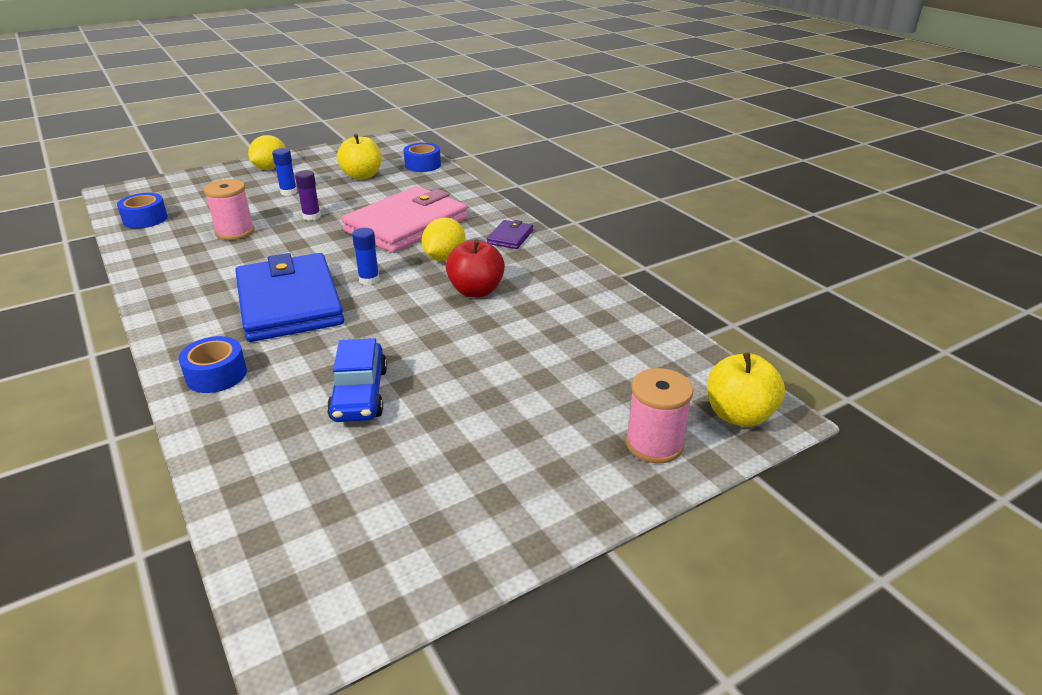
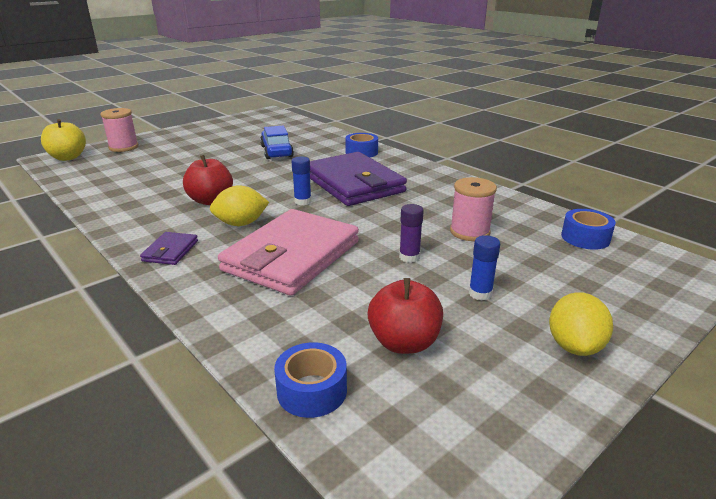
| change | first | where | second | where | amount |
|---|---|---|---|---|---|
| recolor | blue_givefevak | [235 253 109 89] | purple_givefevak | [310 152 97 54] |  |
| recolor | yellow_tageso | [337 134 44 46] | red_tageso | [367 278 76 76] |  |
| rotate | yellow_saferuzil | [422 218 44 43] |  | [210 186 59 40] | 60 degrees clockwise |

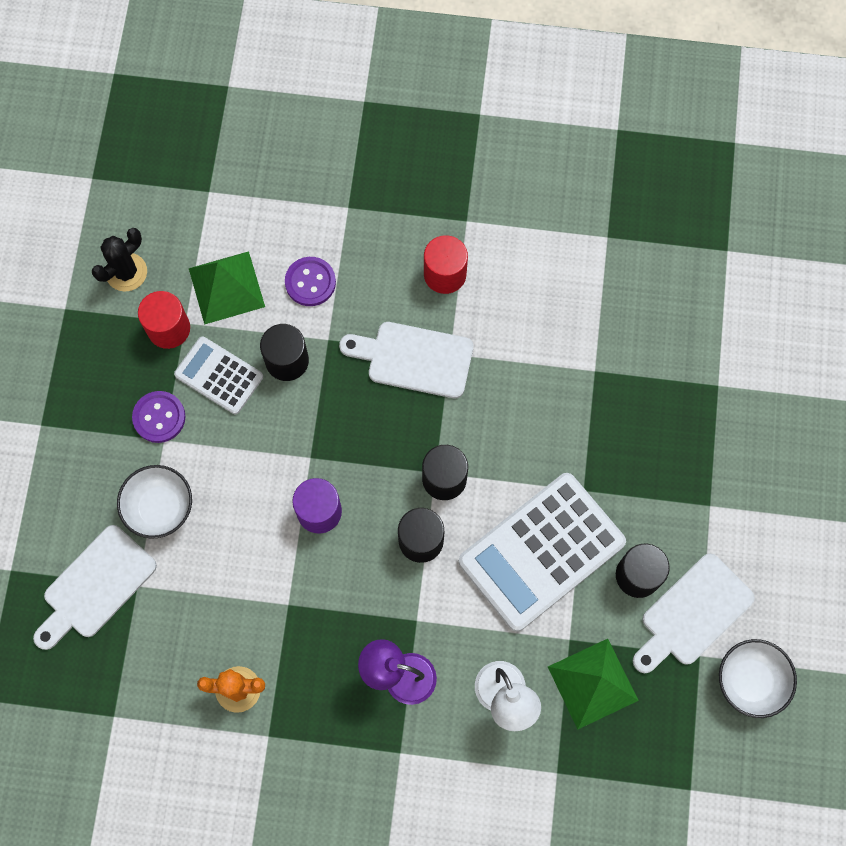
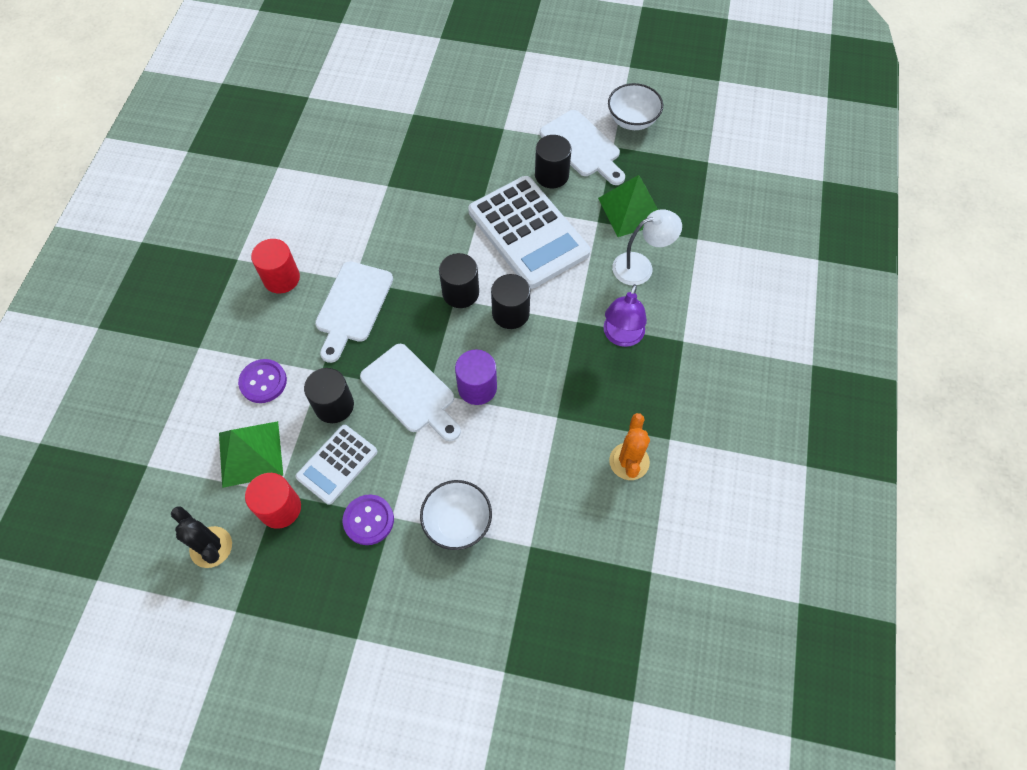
| change | first | where | second | where | amount |
|---|---|---|---|---|---|
| move | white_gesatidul | [33 525 124 125] |  | [360 344 101 97] |  |

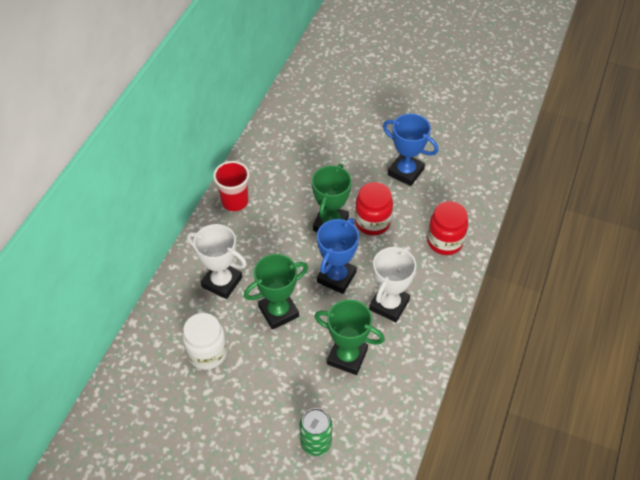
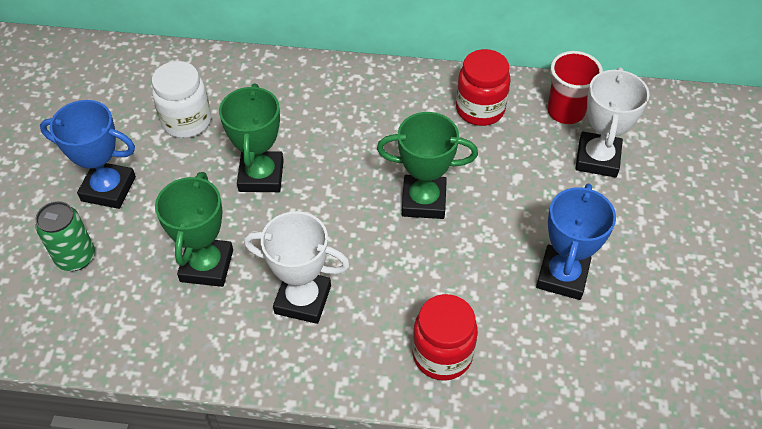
| change | first | where | second | where | amount |
|---|---|---|---|---|---|
| move | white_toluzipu | [187 224 60 75] |  | [575 67 74 111] |  |
| move | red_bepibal | [213 161 37 50] |  | [547 51 56 73] |  |
| move | blue_toluzipu | [317 218 42 76] |  | [40 100 96 109] |  |
| move | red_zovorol | [355 182 38 53] |  | [456 49 55 77] |  |
| rotate | green_toluzipu | [244 254 64 76] |  | [219 84 65 108] | 45 degrees clockwise |

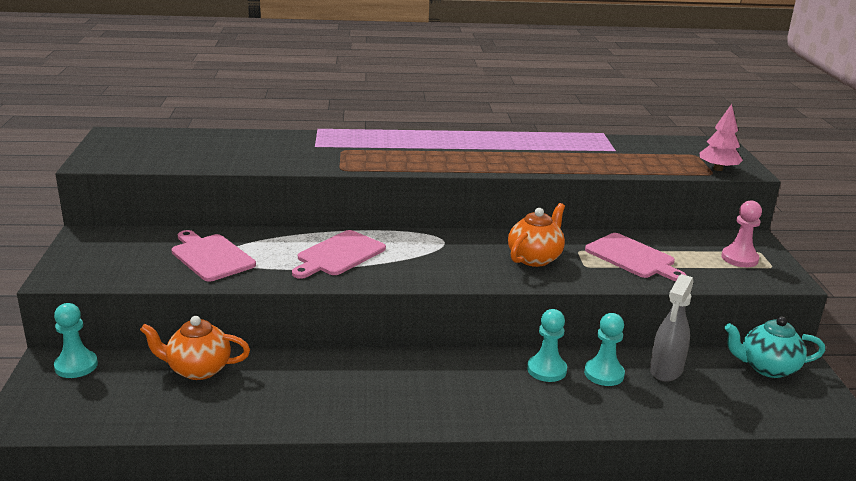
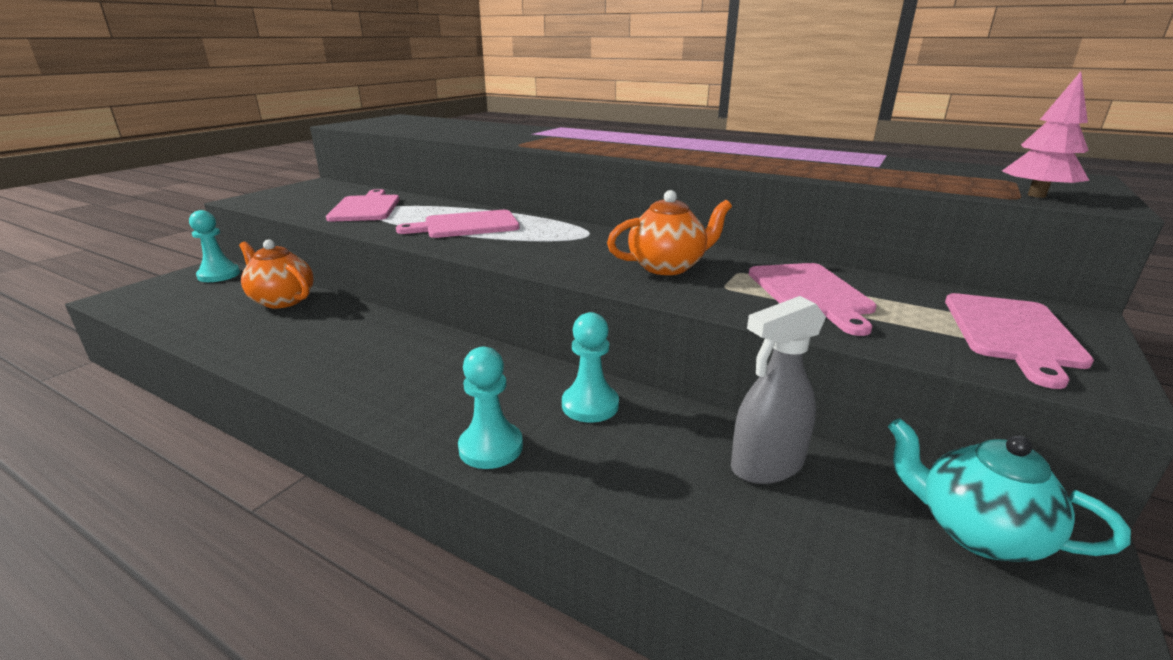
| change | first | where | second | where | amount |
|---|---|---|---|---|---|
| move | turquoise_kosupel | [584 313 41 73] |  | [458 347 65 122] |  |
| replace | pink_kosupel | [721 200 41 67] | pink_gesatidul | [945 293 149 96] |  |

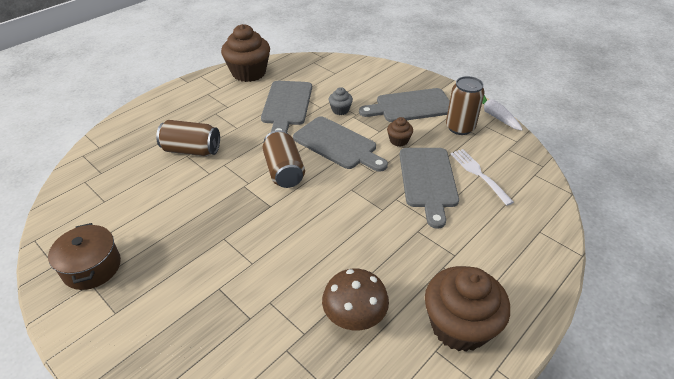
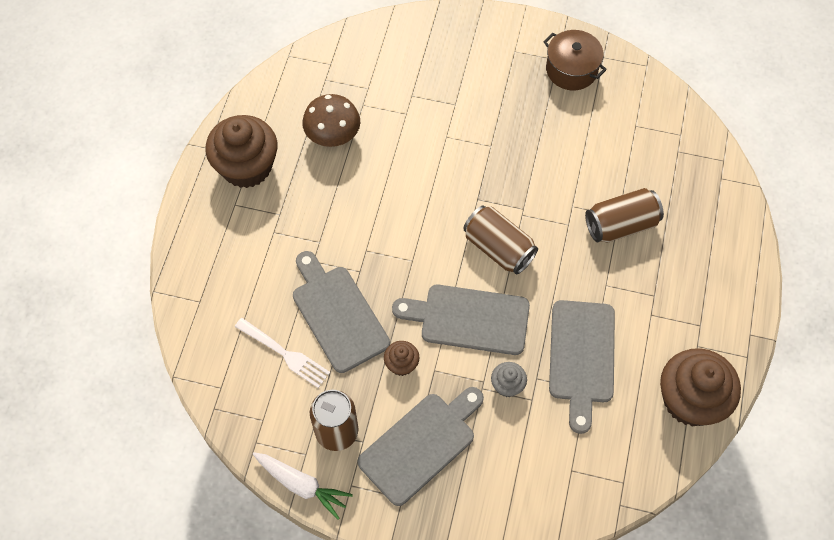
| change | first | where | second | where | amount |
|---|---|---|---|---|---|
| rotate | grey_gesatidul | [261 81 51 51] |  | [549 300 66 134] | 150 degrees counterclockwise |

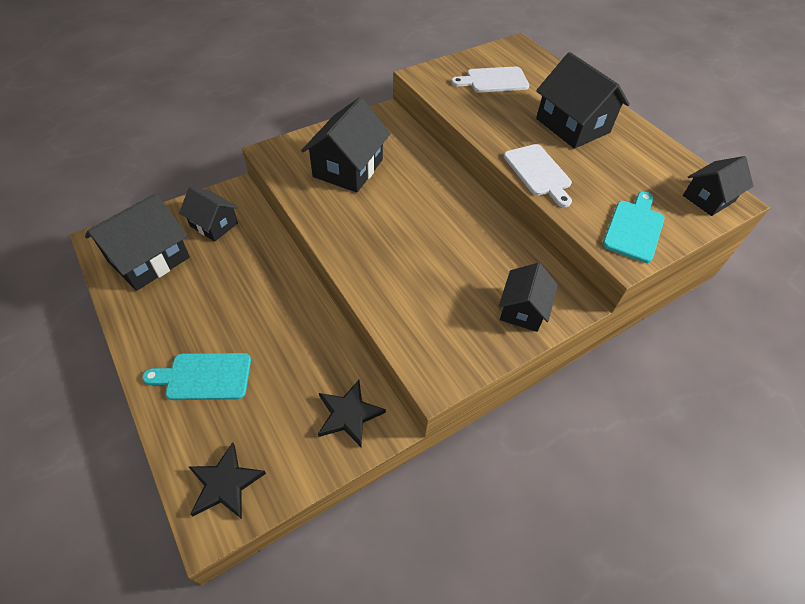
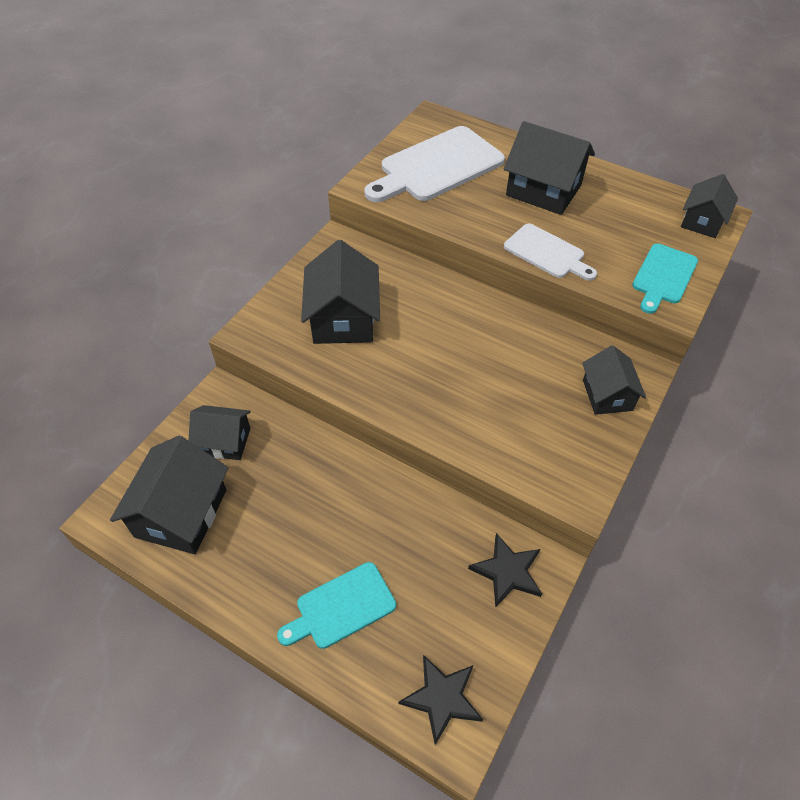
| change | first | where | second | where | amount |
|---|---|---|---|---|---|
| rotate | turquoise_gesatidul | [603 192 61 71] |  | [632 244 66 70] | 150 degrees counterclockwise |
| resize | white_gesatidul | [451 67 78 25] |  | [364 126 141 76] | x1.74 |

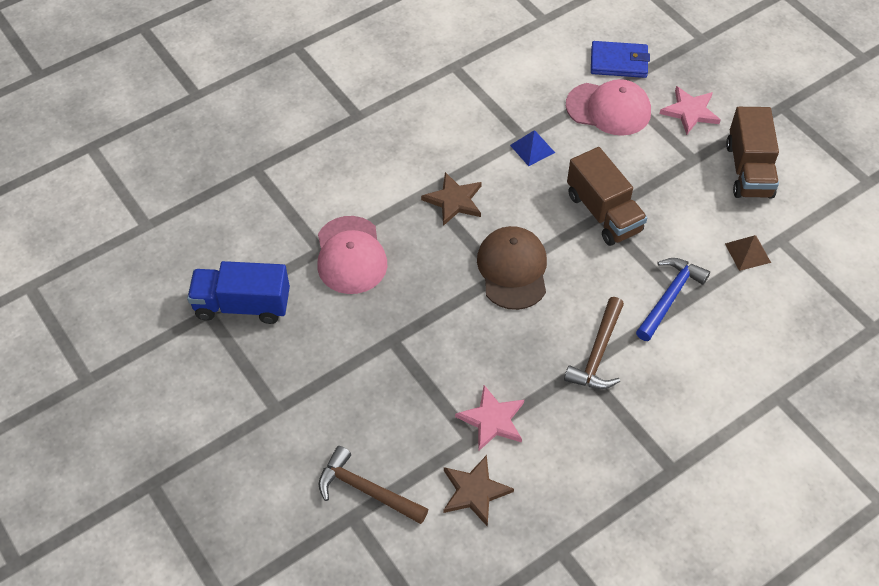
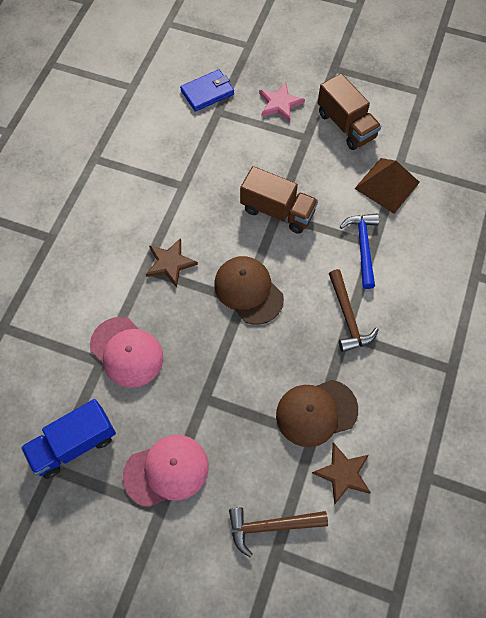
| change | first | where | second | where | amount |
|---|---|---|---|---|---|
| delete | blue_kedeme | [510 130 45 36] |  |  |  |
| move | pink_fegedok | [566 79 85 57] |  | [123 435 86 72] |  |
| replace | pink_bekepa | [455 385 69 66] | brown_fegedok | [276 380 82 67] |  |
| resize | brown_kedeme | [725 235 46 36] |  | [354 158 66 56] | x1.77 |

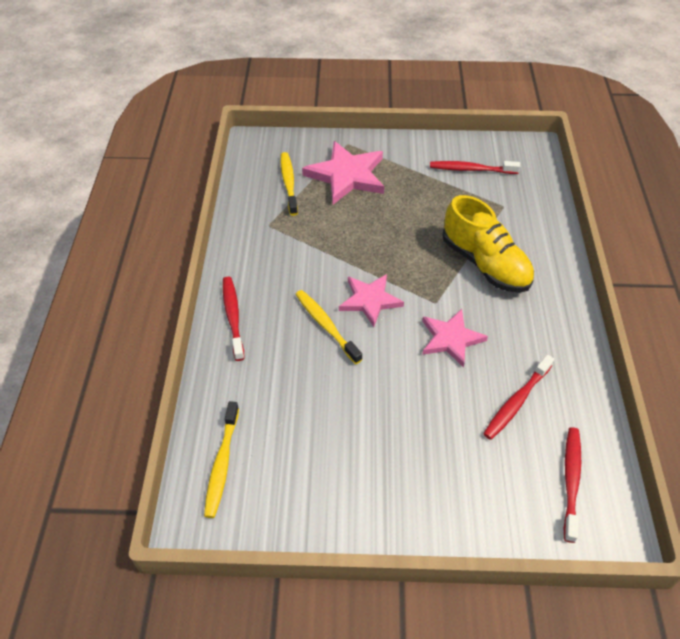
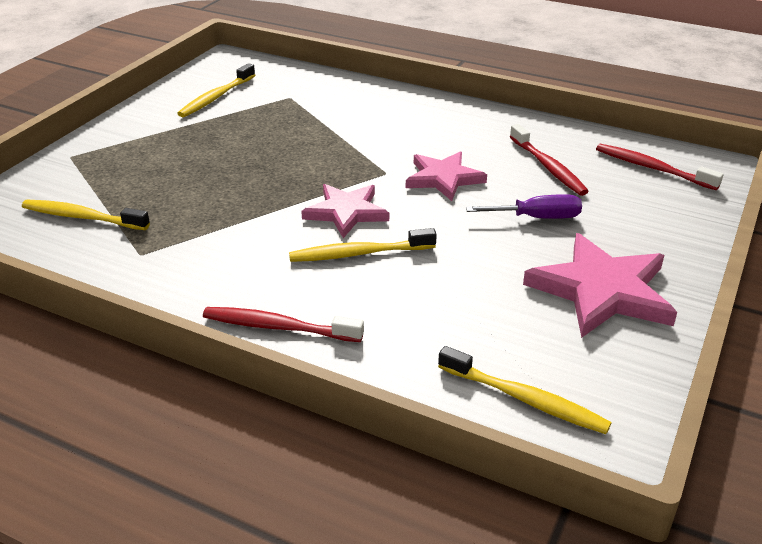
| change | first | where | second | where | amount |
|---|---|---|---|---|---|
| delete | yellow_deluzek | [442 195 92 98] |  |  |  |
| insert |  |  | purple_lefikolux | [466 194 116 25] |  |
| move | pink_bekepa | [302 141 82 63] |  | [523 233 154 105] |  |
| recolor | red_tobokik | [430 161 90 13] | yellow_tobokik | [177 63 78 54] |  |

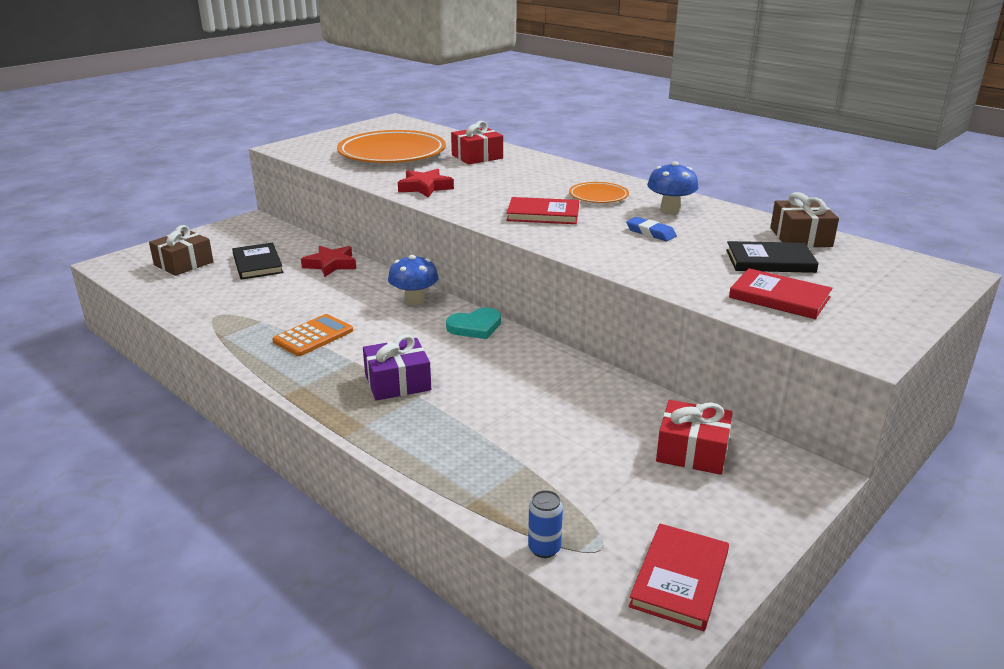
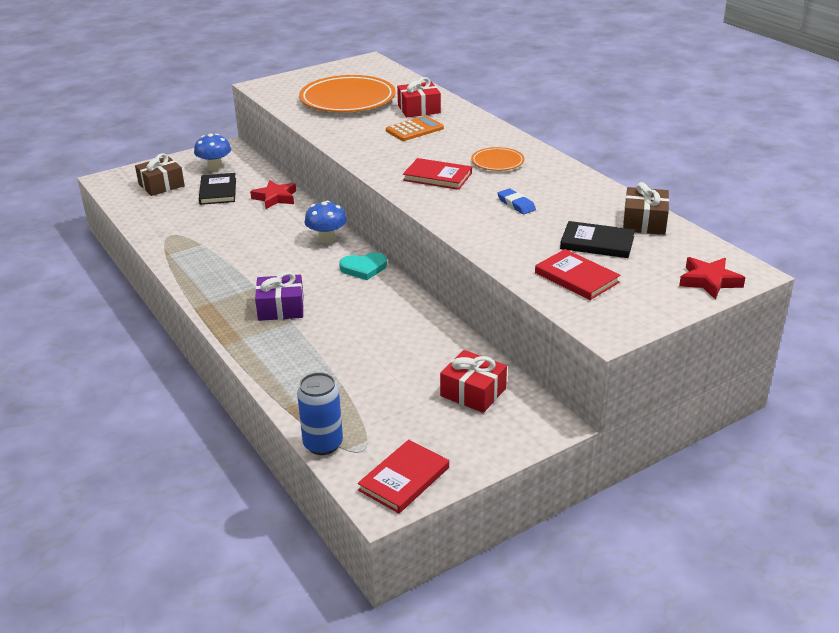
| change | first | where | second | where | amount |
|---|---|---|---|---|---|
| move | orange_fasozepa | [272 314 81 42] |  | [386 116 58 25] |  |
| move | red_bekepa | [398 169 56 28] |  | [679 257 66 42] |  |
| move | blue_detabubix | [647 161 52 52] |  | [194 133 37 38] |  |
| resize | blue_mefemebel | [528 490 35 68] |  | [297 372 46 83] | x1.70 |

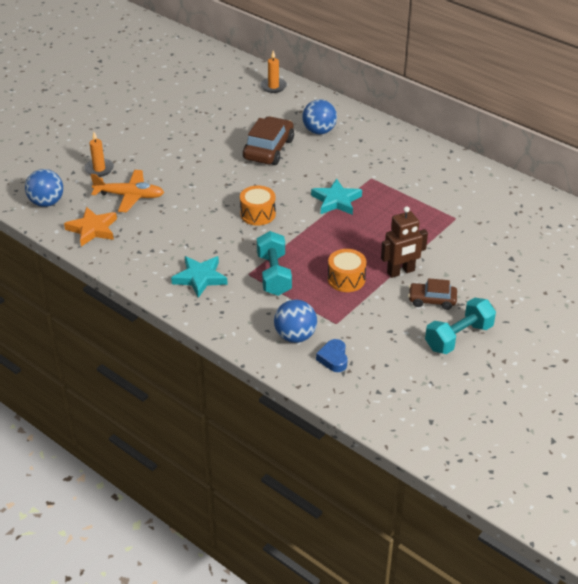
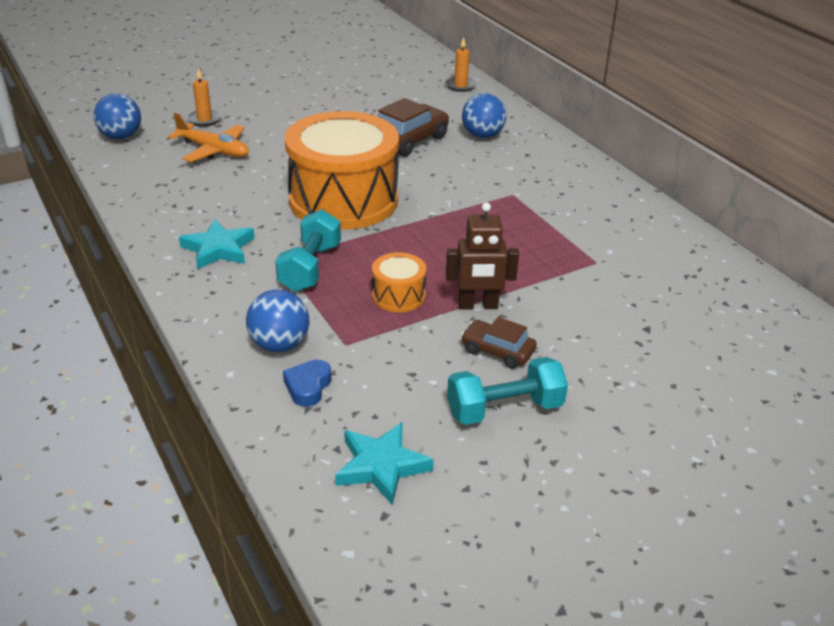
| change | first | where | second | where | amount |
|---|---|---|---|---|---|
| delete | orange_bekepa | [64 207 53 39] |  |  |  |
| move | turquoise_bekepa | [311 179 51 36] |  | [335 422 99 83] |  |
| resize | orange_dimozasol | [240 185 36 41] |  | [285 111 114 119] | x2.36 |

